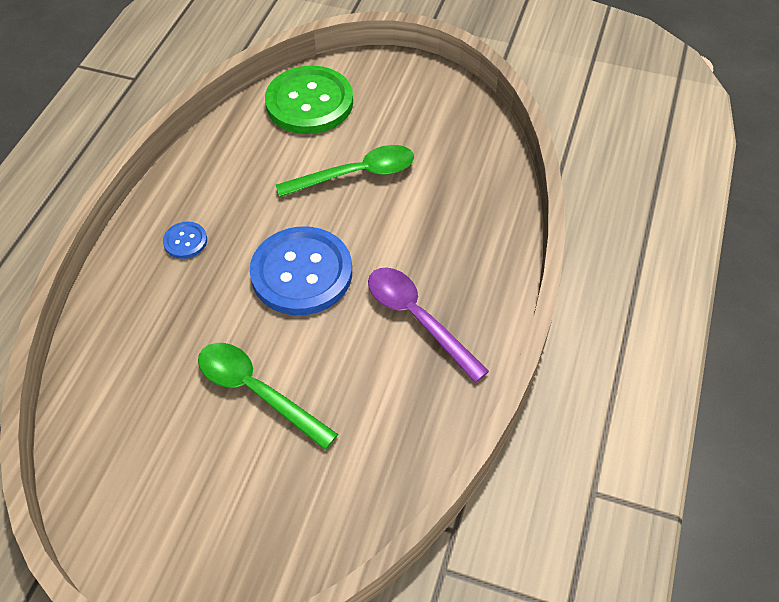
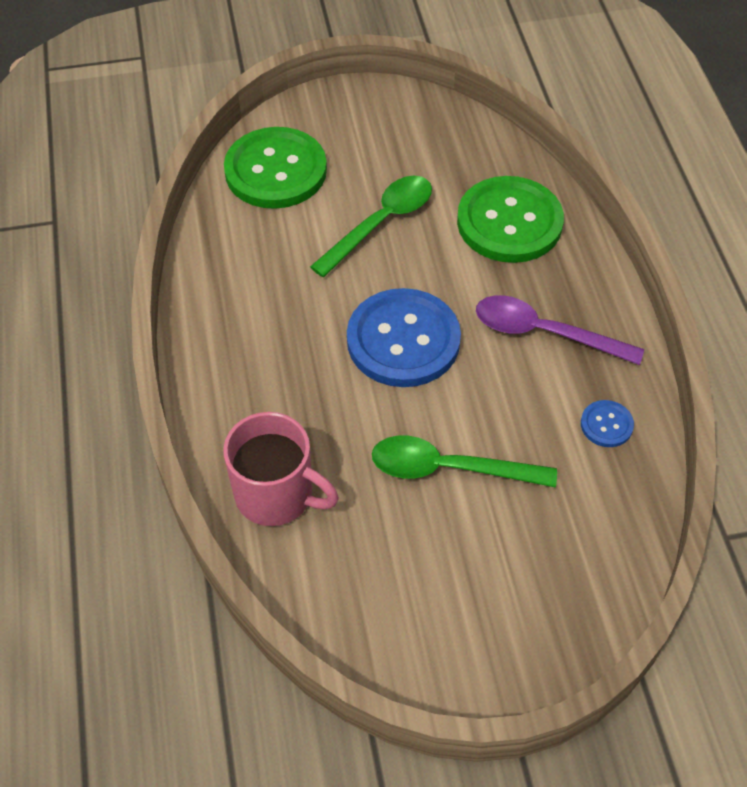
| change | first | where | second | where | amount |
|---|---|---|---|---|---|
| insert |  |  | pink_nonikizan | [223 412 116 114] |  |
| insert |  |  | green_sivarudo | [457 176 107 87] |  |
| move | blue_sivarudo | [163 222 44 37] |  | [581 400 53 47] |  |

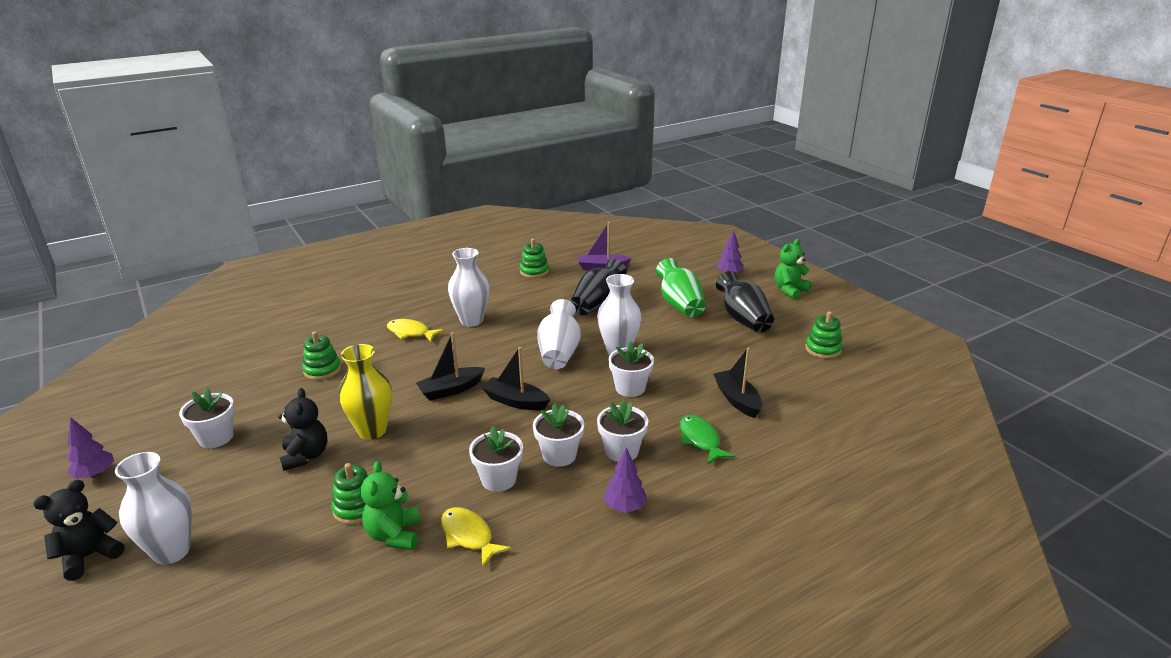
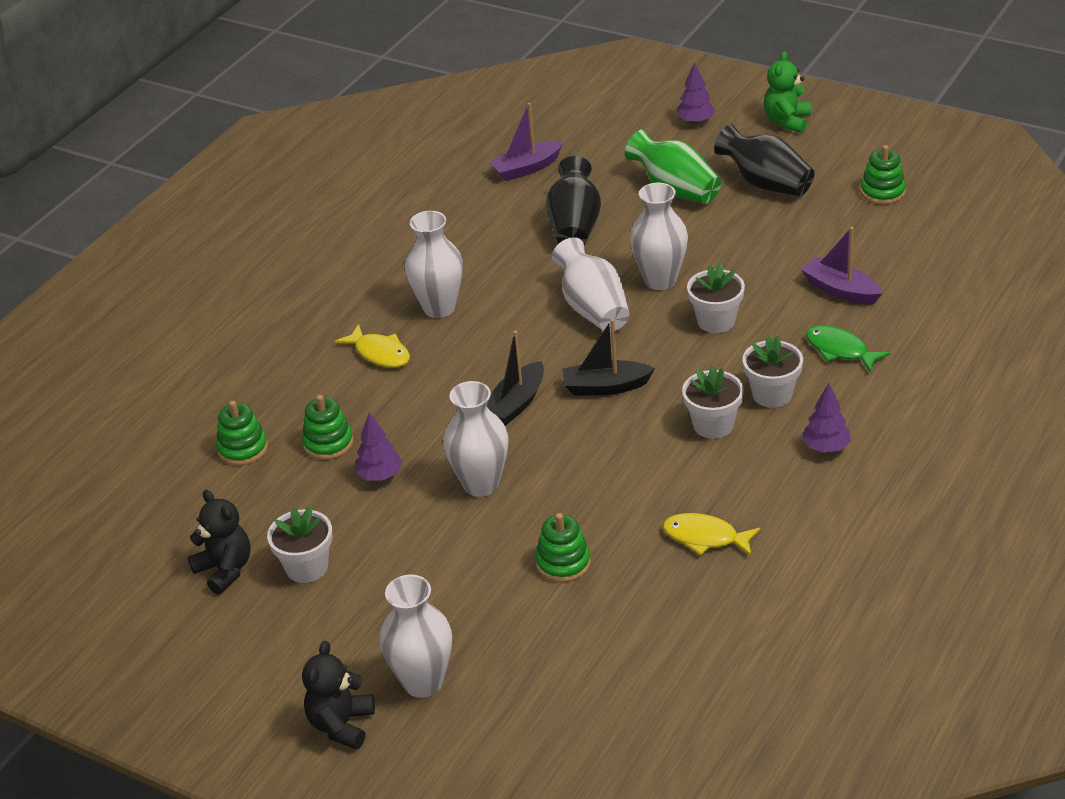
| change | first | where | second | where | amount |
|---|---|---|---|---|---|
| delete | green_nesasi | [361 461 59 89] |  |  |  |
| delete | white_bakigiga | [469 426 54 66] |  |  |  |
| move | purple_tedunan | [67 417 47 62] |  | [355 413 47 68] |  |
| move | black_nesasi | [278 388 49 83] |  | [188 490 63 104] |  |
| move | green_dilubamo | [520 239 29 39] |  | [216 401 52 65] |  |
| recolor | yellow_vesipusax | [339 344 53 96] | white_vesipusax | [443 381 66 116] |  |
| recolor | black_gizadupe | [713 348 49 70] | purple_gizadupe | [801 227 82 77] |  |
| rotate | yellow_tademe | [387 319 57 23] |  | [335 324 75 44] | 135 degrees counterclockwise |

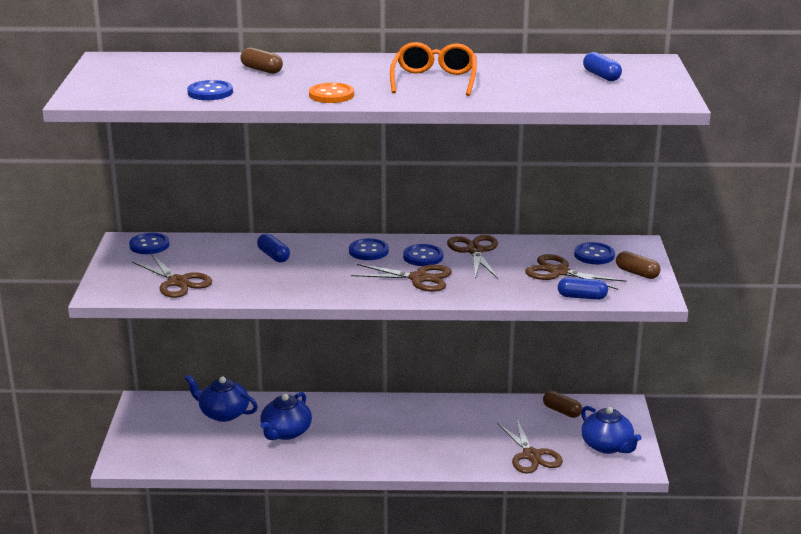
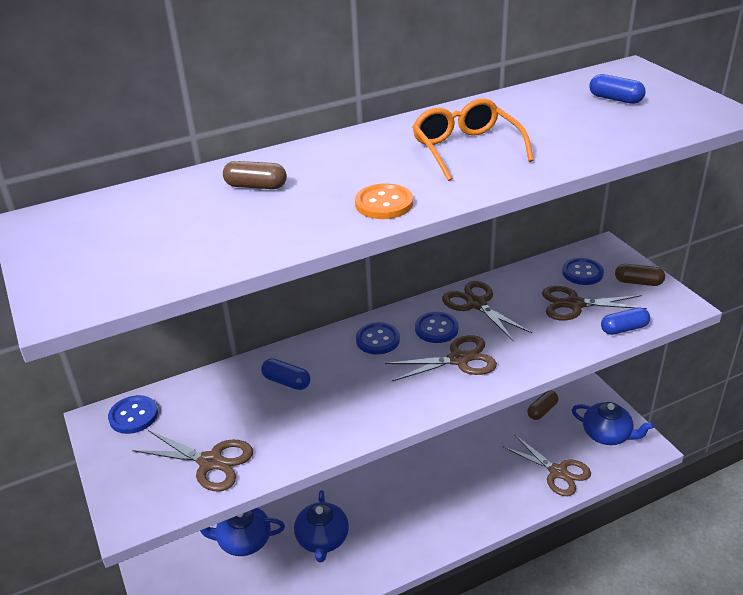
| change | first | where | second | where | amount |
|---|---|---|---|---|---|
| delete | blue_sivarudo | [187 80 46 20] |  |  |  |
| rotate | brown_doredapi | [543 391 39 27] |  | [527 390 31 30] | 60 degrees counterclockwise |

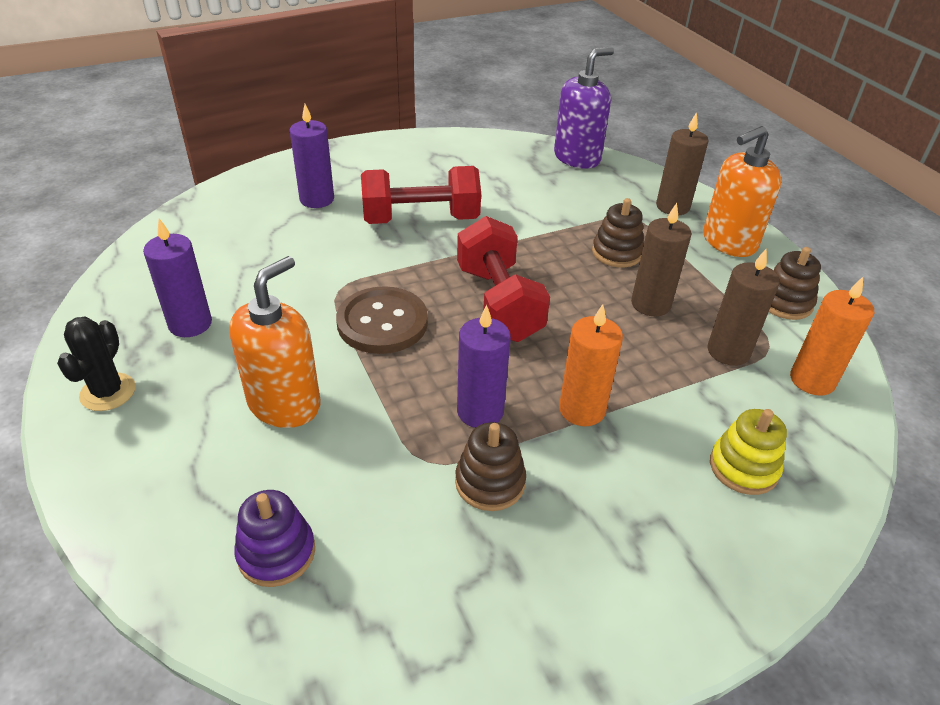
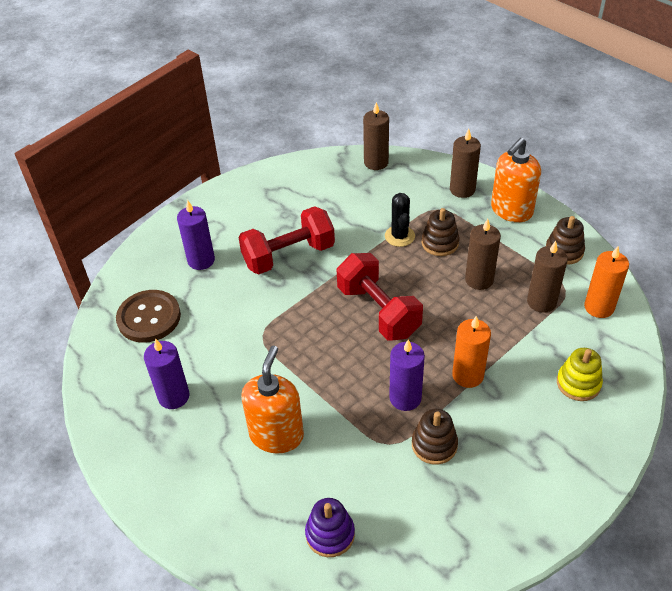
| change | first | where | second | where | amount |
|---|---|---|---|---|---|
| move | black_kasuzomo | [57 317 79 94] |  | [385 193 30 54] |  |
| move | brown_sivarudo | [336 286 92 68] |  | [116 290 65 53] |  |
| replace | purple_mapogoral | [554 47 60 122] | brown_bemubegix | [363 102 26 68] |  |

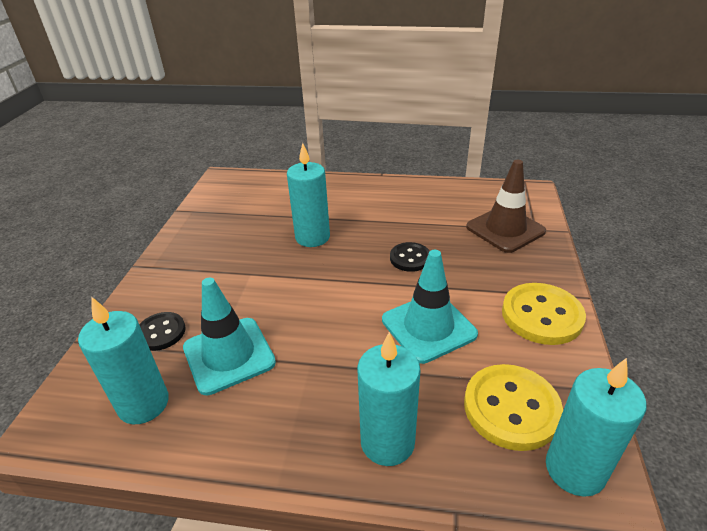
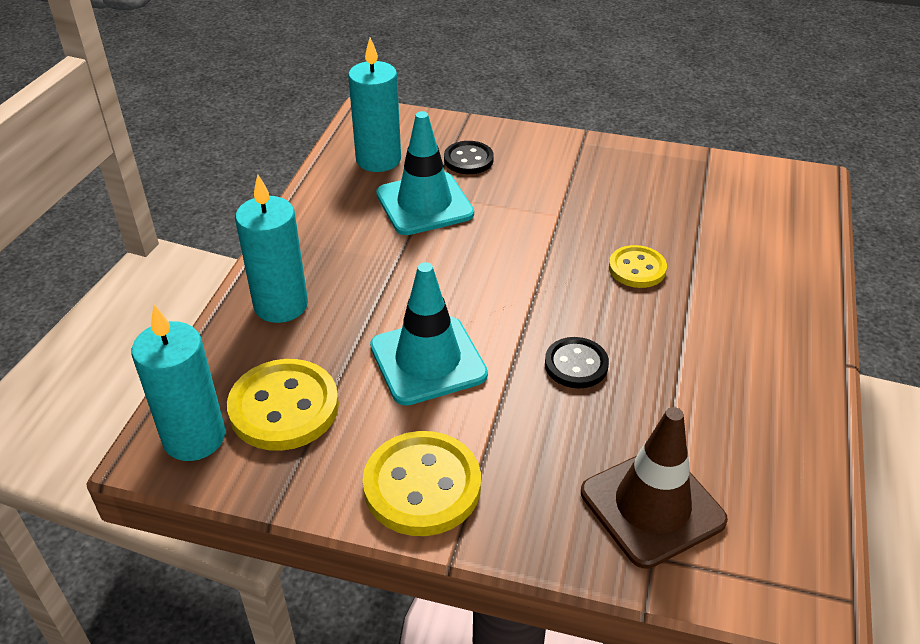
| change | first | where | second | where | amount |
|---|---|---|---|---|---|
| replace | turquoise_bemubegix | [287 143 43 104] | yellow_sivarudo | [609 245 58 43] |  |

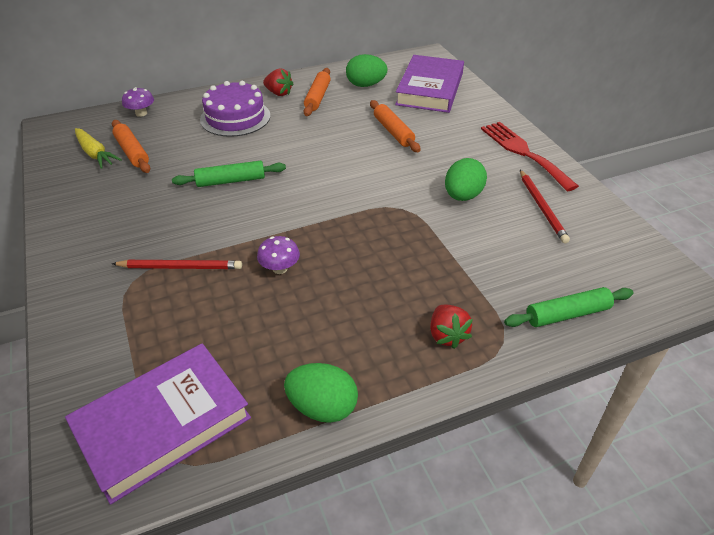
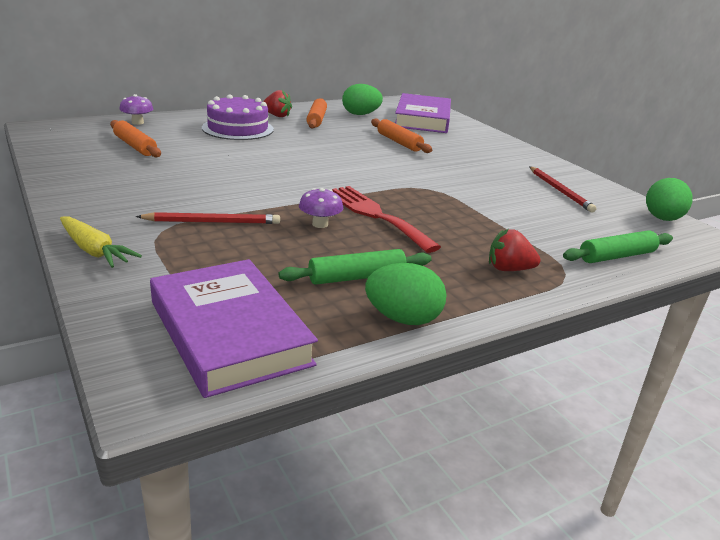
| change | first | where | second | where | amount |
|---|---|---|---|---|---|
| move | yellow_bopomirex | [75 128 47 41] |  | [60 216 82 52] |  |
| move | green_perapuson | [172 161 114 26] |  | [279 249 153 36] |  |
| move | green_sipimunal | [445 158 42 43] |  | [646 178 47 43] |  |
| move | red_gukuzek | [481 122 98 70] |  | [332 186 109 67] |  |
| rotate | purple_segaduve | [65 343 186 162] |  | [150 259 168 139] | 75 degrees counterclockwise |
| rotate | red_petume | [430 305 43 44] |  | [489 229 52 42] | 120 degrees clockwise |

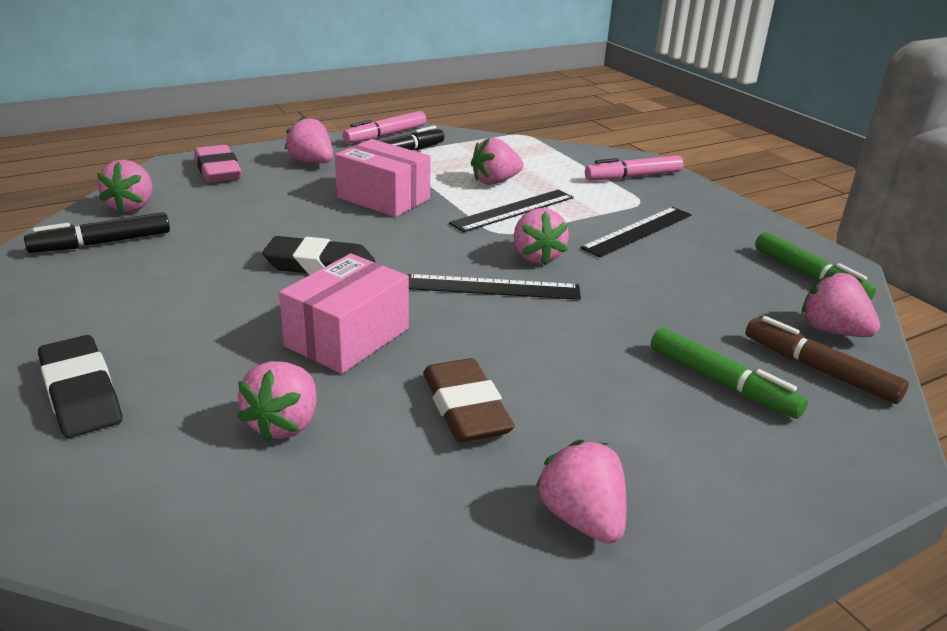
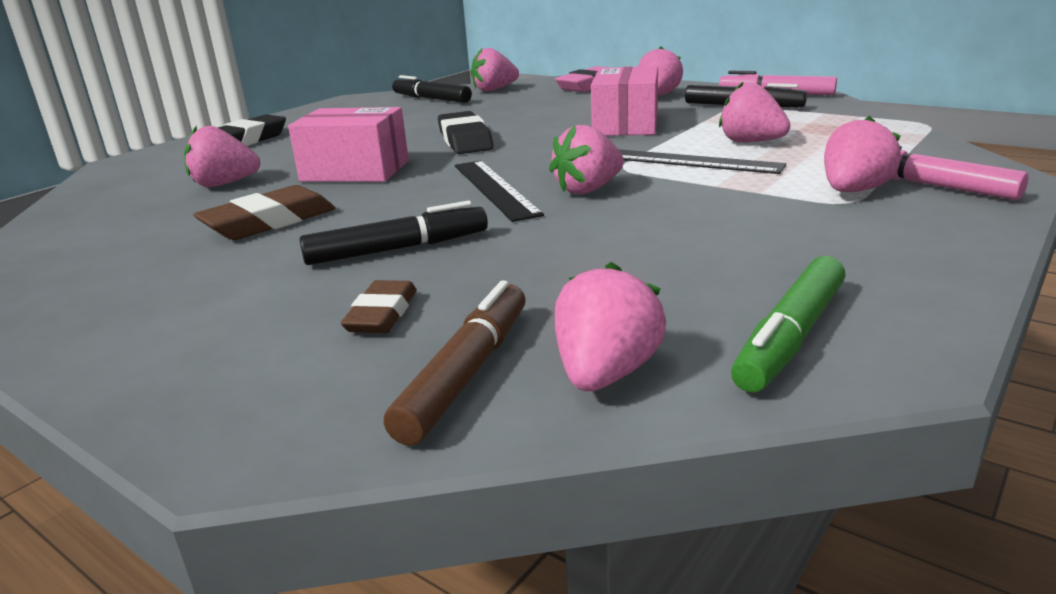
| change | first | where | second | where | amount |
|---|---|---|---|---|---|
| delete | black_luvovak | [580 207 112 50] |  |  |  |
| insert |  |  | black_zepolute | [299 201 189 64] |  |
| move | pink_petume | [535 440 92 104] |  | [824 116 77 76] |  |
| replace | green_zepolute | [651 327 157 92] | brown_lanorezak | [341 280 76 53] |  |

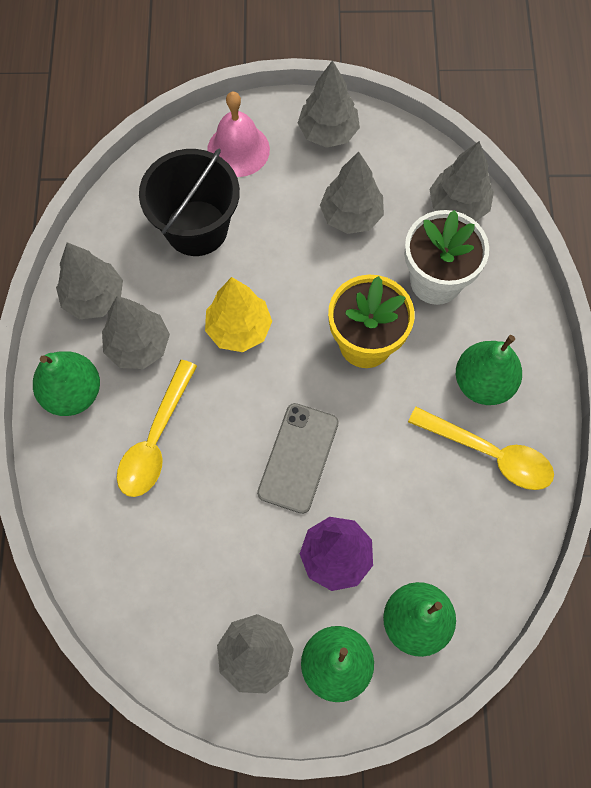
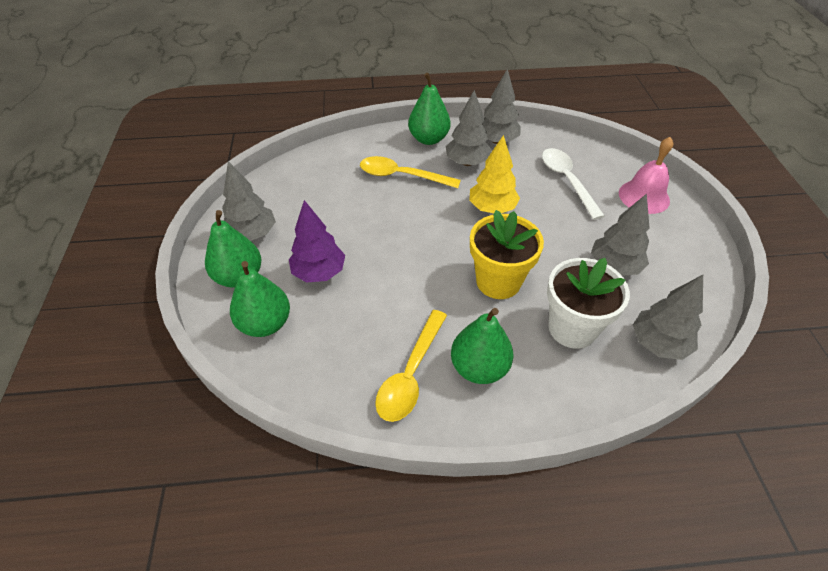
| change | first | where | second | where | amount |
|---|---|---|---|---|---|
| delete | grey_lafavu | [257 403 82 111] |  |  |  |
| delete | grey_tedunan | [298 60 62 88] |  |  |  |
| replace | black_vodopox | [139 149 101 107] | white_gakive | [542 148 63 72] |  |

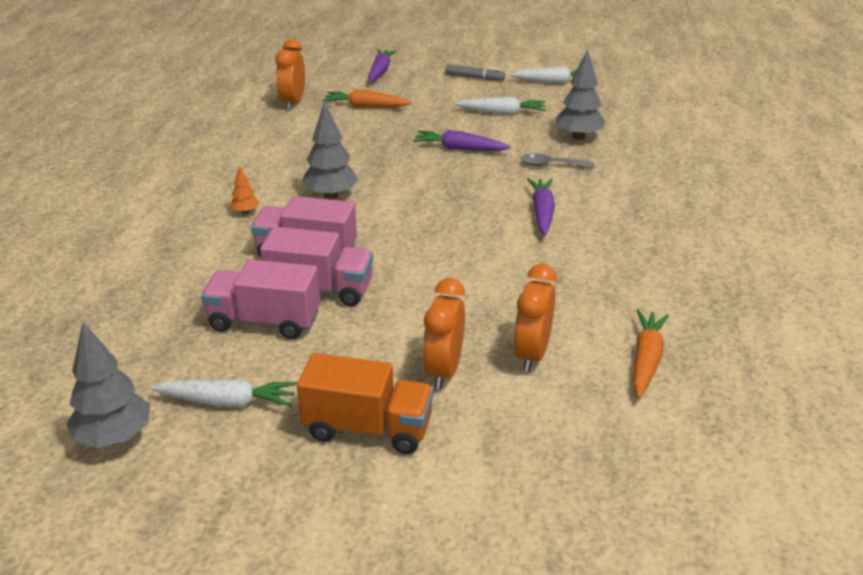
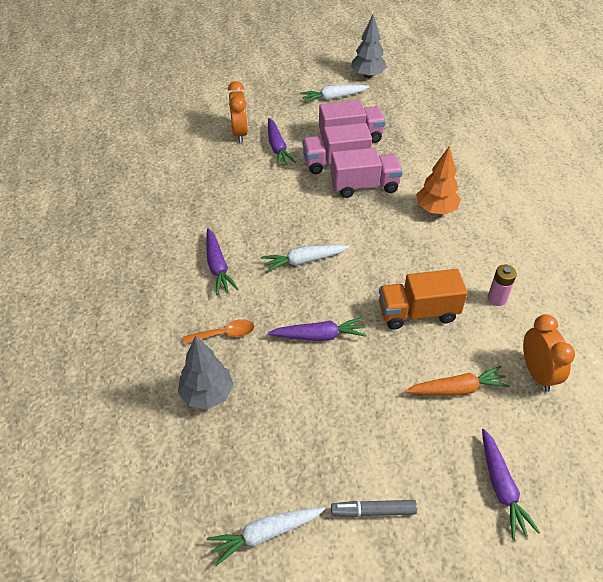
| change | first | where | second | where | amount |
|---|---|---|---|---|---|
| delete | grey_tedunan | [302 101 57 98] |  |  |  |
| delete | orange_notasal | [513 264 44 108] |  |  |  |
| delete | orange_bopomirex | [633 309 36 89] |  |  |  |
| insert |  |  | purple_bopomirex | [268 118 28 48] |  |
| insert |  |  | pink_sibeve | [488 265 29 41] |  |
| move | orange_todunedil | [297 353 137 101] |  | [379 269 89 61] |  |
| move | white_bopomirex | [455 97 91 18] |  | [261 245 89 28] |  |
| recolor | grey_gakive | [521 153 74 16] | orange_gakive | [183 319 71 25] |  |
| resize | orange_tedunan | [230 165 29 49] |  | [416 146 45 68] | x1.99 |

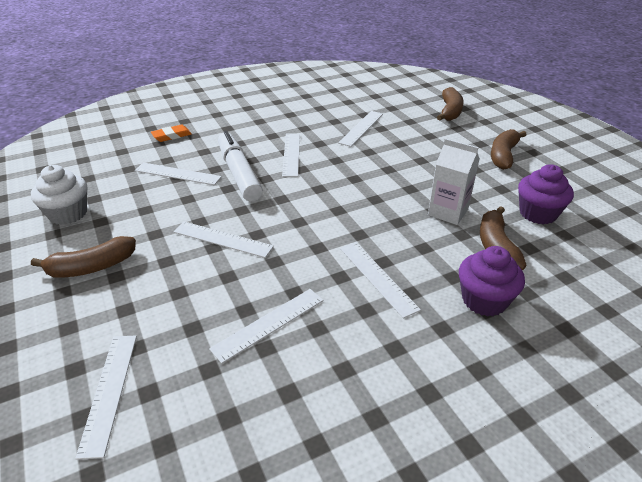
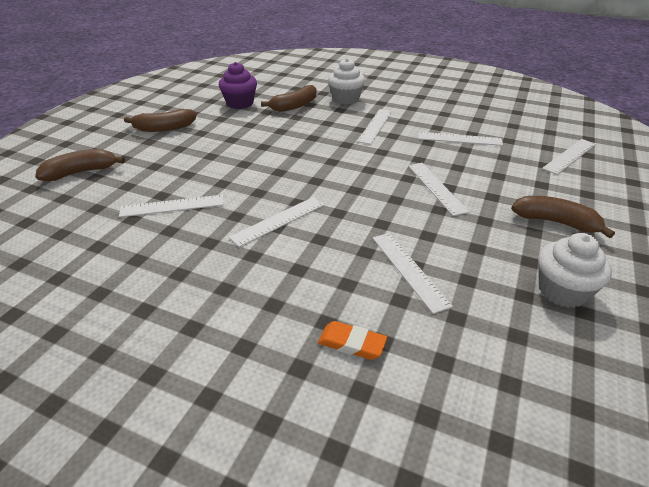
| change | first | where | second | where | amount |
|---|---|---|---|---|---|
| delete | white_zepolute | [218 131 45 71] |  |  |  |
| delete | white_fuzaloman | [428 138 52 87] |  |  |  |
| recolor | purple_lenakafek | [459 246 66 71] | white_lenakafek | [328 58 37 47] |  |

